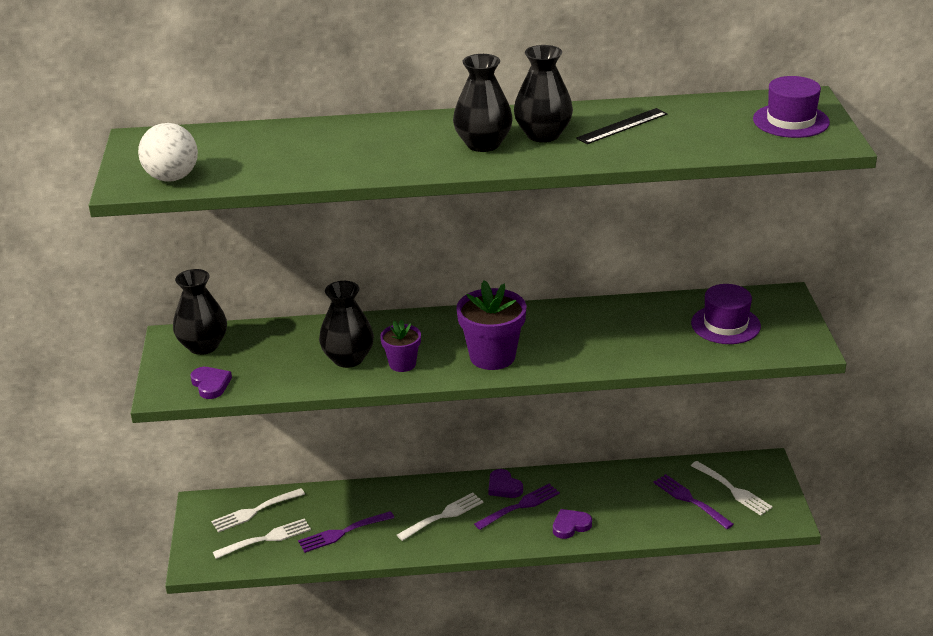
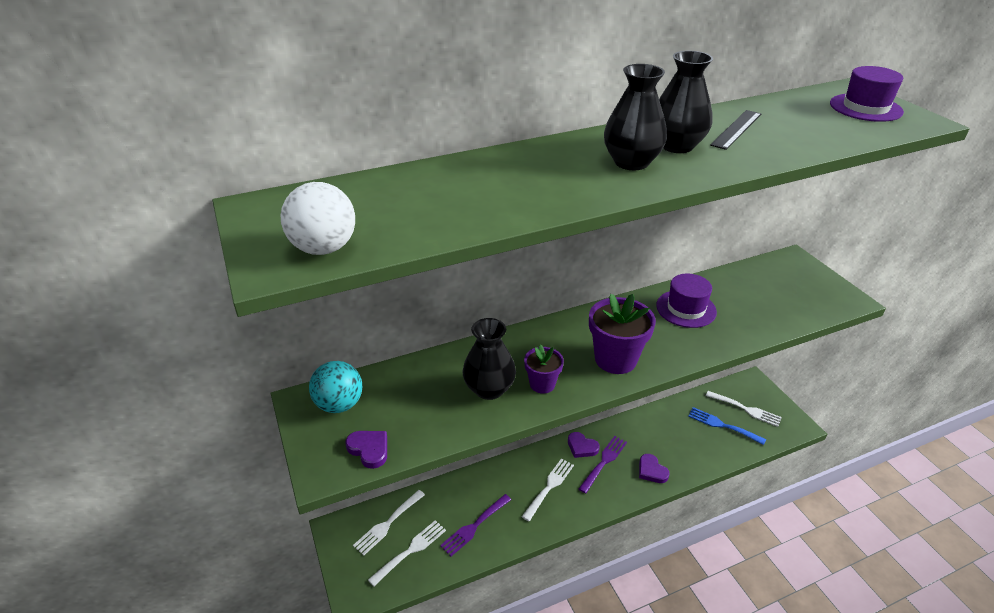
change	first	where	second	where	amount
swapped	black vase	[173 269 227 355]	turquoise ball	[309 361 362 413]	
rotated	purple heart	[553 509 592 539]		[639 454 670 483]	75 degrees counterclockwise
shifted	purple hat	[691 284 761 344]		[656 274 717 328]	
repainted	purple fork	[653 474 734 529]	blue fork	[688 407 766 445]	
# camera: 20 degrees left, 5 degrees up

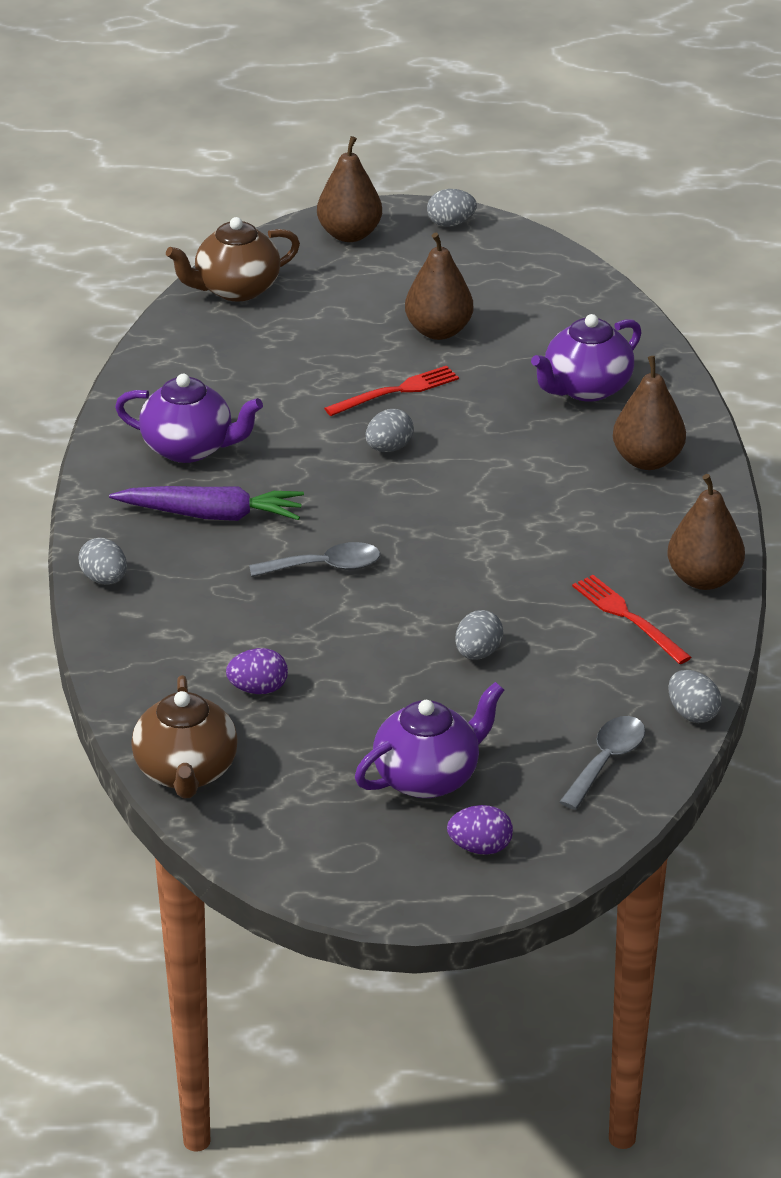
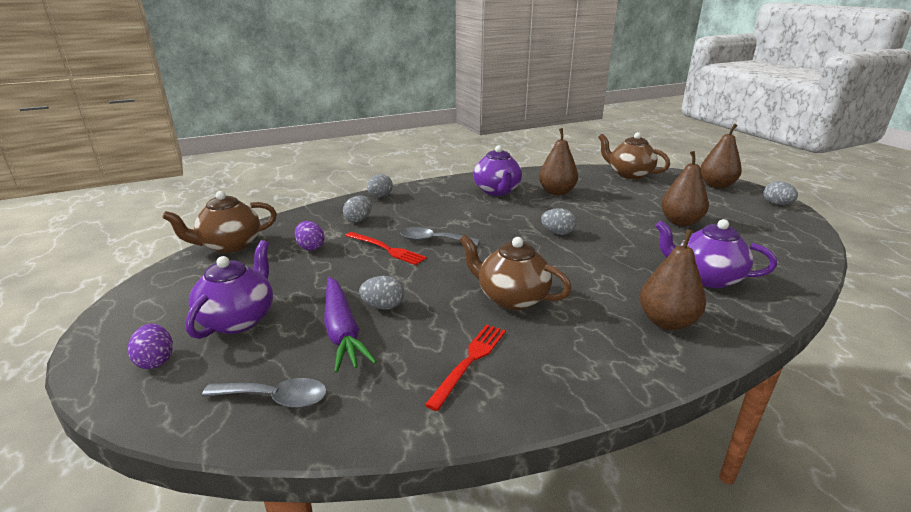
change	first	where	second	where	amount
rotated	purple teapot	[355 682 504 798]		[185 240 273 339]	105 degrees counterclockwise
shifted	purple carrot	[109 486 304 521]		[324 277 377 373]	
shifted	grey egg	[668 670 722 723]		[343 196 372 222]	
shifted	red fork	[324 366 459 416]		[345 232 427 265]	
rotated	grey spoon	[249 542 380 577]		[400 227 479 246]	135 degrees clockwise
new			brown teapot	[460 235 572 310]	
shifted	brown pear	[667 474 745 590]		[539 128 578 195]	
# camera: 65 degrees right, 10 degrees down

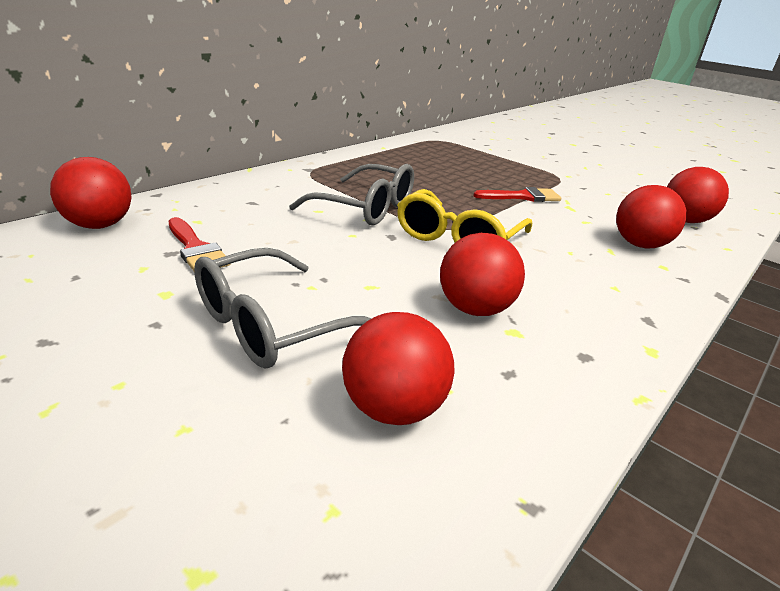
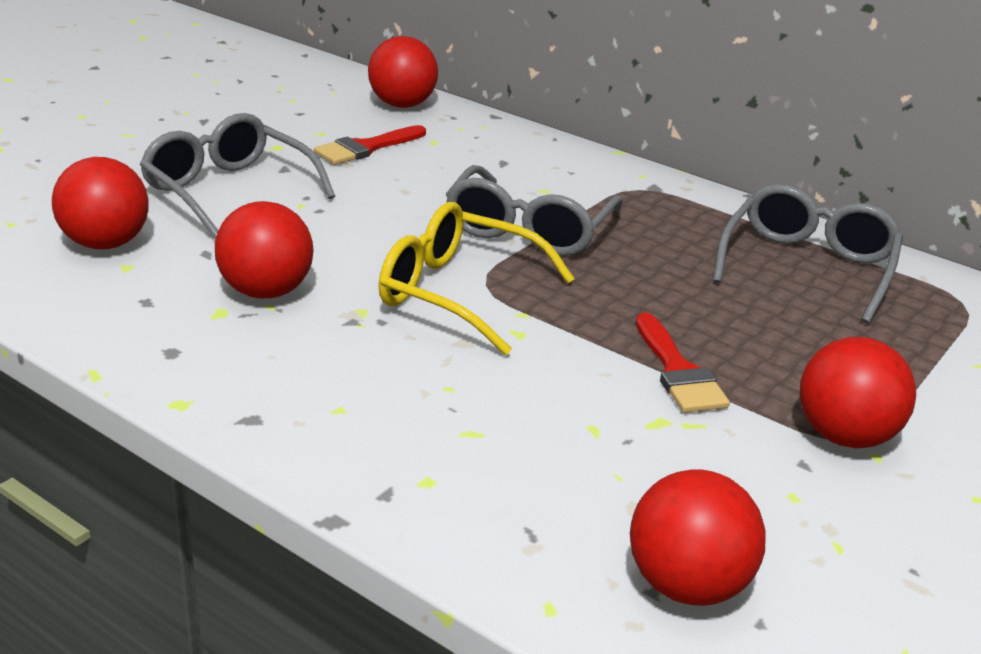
change	first	where	second	where	amount
new			grey glasses	[713 184 903 323]	
shifted	red ball	[616 185 687 248]		[800 337 916 448]	
# camera: 85 degrees right, 0 degrees up

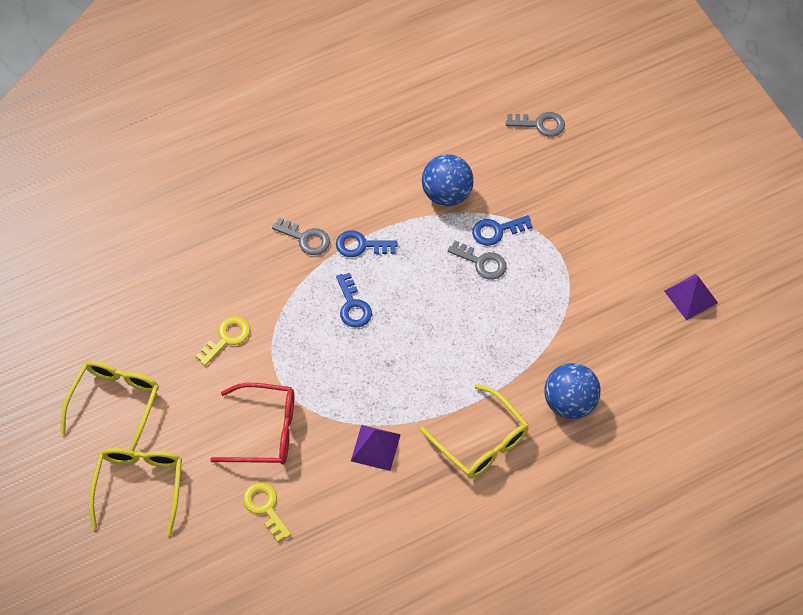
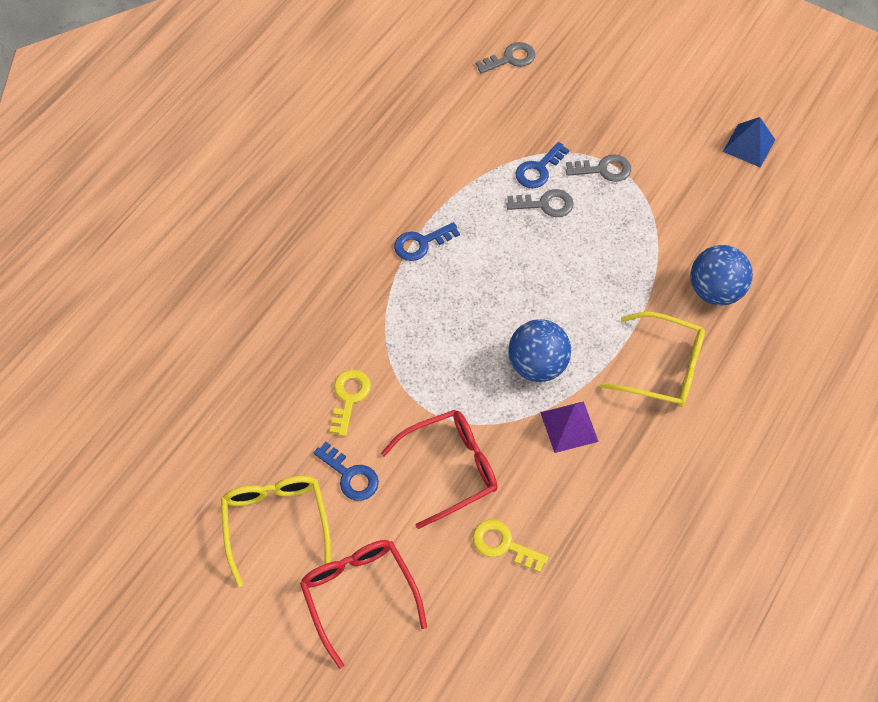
change	first	where	second	where	amount
repainted	yellow glasses	[89 448 182 535]	red glasses	[300 540 427 669]	
shifted	blue key	[336 273 372 328]		[314 442 379 501]	
shifted	blue ball	[422 154 474 206]		[508 319 571 382]	
shifted	grey key	[272 217 330 255]		[566 154 631 182]	
repainted	purple pyramid	[664 274 718 320]	blue pyramid	[723 117 775 167]	
# camera: 30 degrees left, 0 degrees up

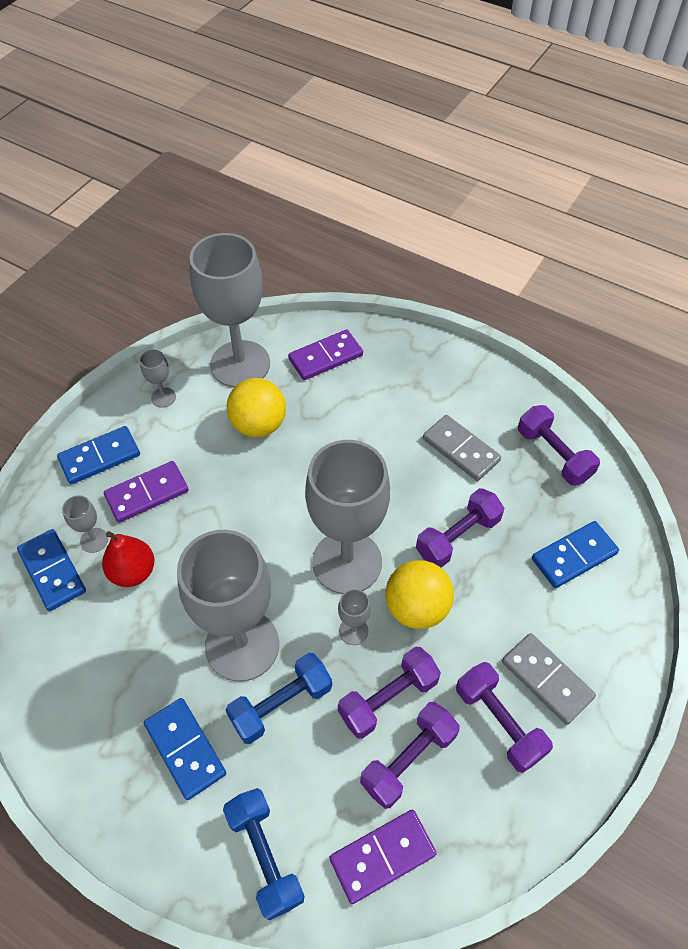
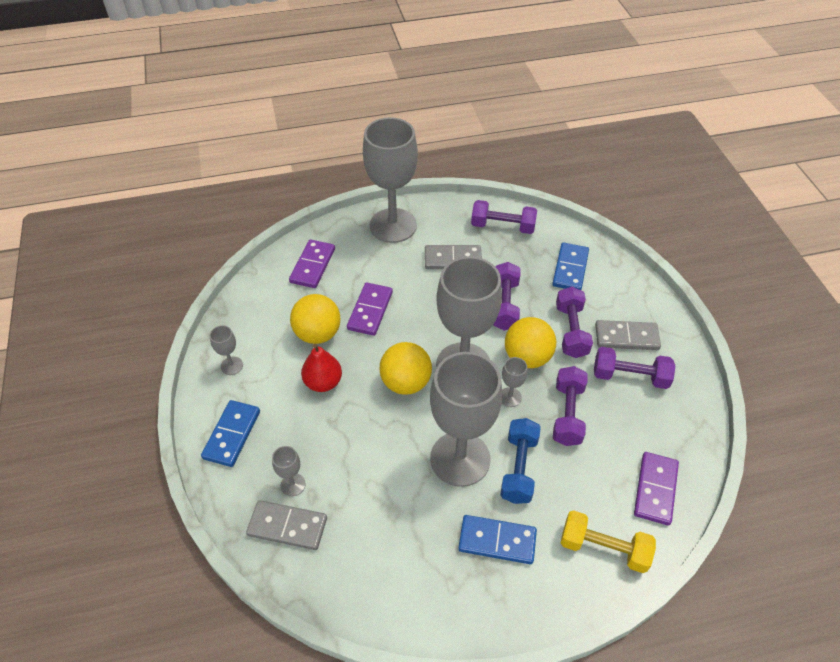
change	first	where	second	where	amount
repainted	blue domino	[17 529 86 611]	grey domino	[246 500 327 550]	
shifted	red pear	[102 531 154 587]		[301 344 342 392]	
shifted	purple domino	[104 461 189 523]		[347 282 393 336]	
shifted	grey goblet	[189 233 270 388]		[363 117 418 243]	
new			yellow ball	[380 342 432 395]	
shifted	purple dumbbell	[360 702 460 809]		[556 287 593 358]	
repainted	blue dumbbell	[223 788 305 921]	yellow dumbbell	[561 510 656 573]	
# camera: 45 degrees left, 5 degrees down

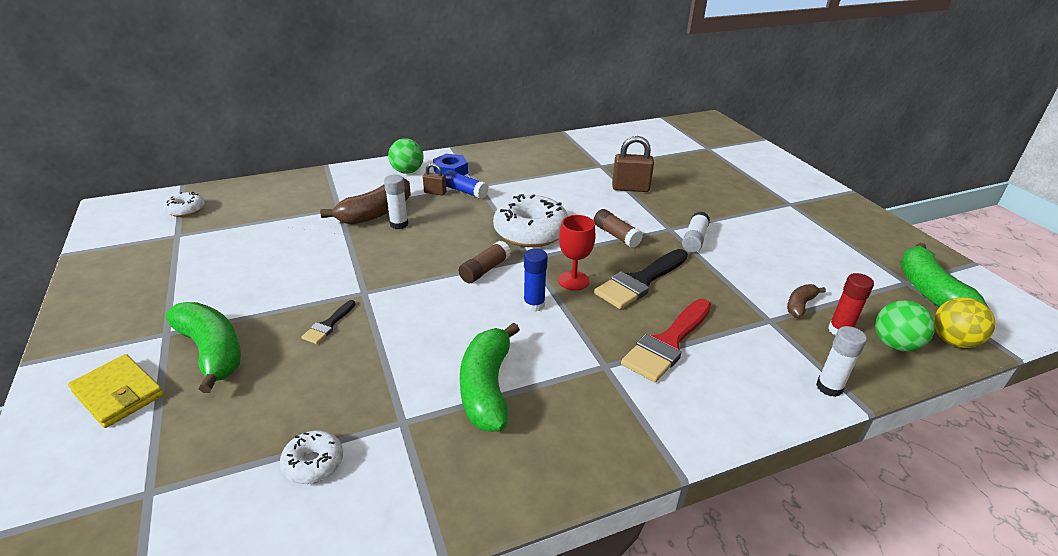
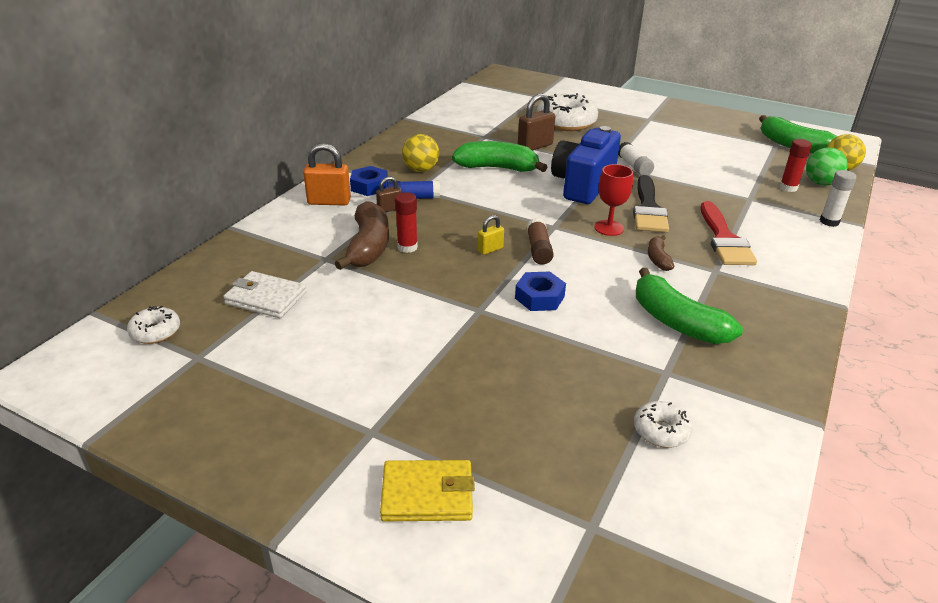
change	first	where	second	where	amount
new			white wallet	[223 271 307 318]	
swapped	green ball	[388 138 424 174]	orange padlock	[303 143 351 206]	
repainted	white glue stick	[384 174 408 229]	red glue stick	[395 192 418 253]	
new			yellow ball	[402 134 439 172]	
shifted	green banana	[165 302 241 393]		[452 141 547 172]	
new			yellow padlock	[477 215 504 255]	
new			blue nut	[515 272 566 311]	
shifted	white donut	[493 194 568 247]		[537 93 598 131]	
swapped	brown glue stick	[594 209 643 248]	blue camera	[551 126 621 204]	
shifted	brown banana	[787 284 826 318]		[648 235 675 271]	
gone	black brush	[301 300 356 344]			
gone	blue glue stick	[524 249 548 312]			
# camera: 40 degrees left, 0 degrees up

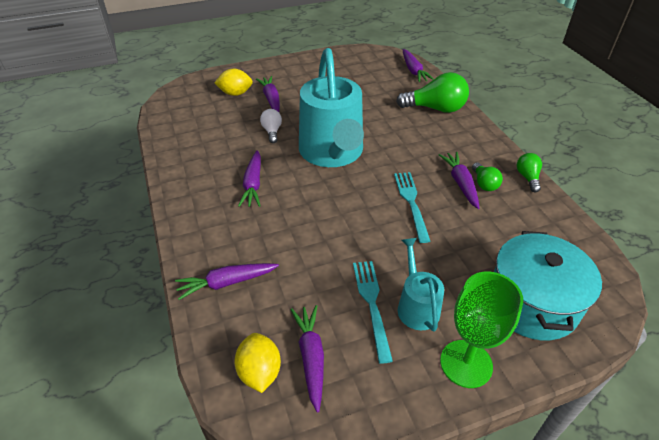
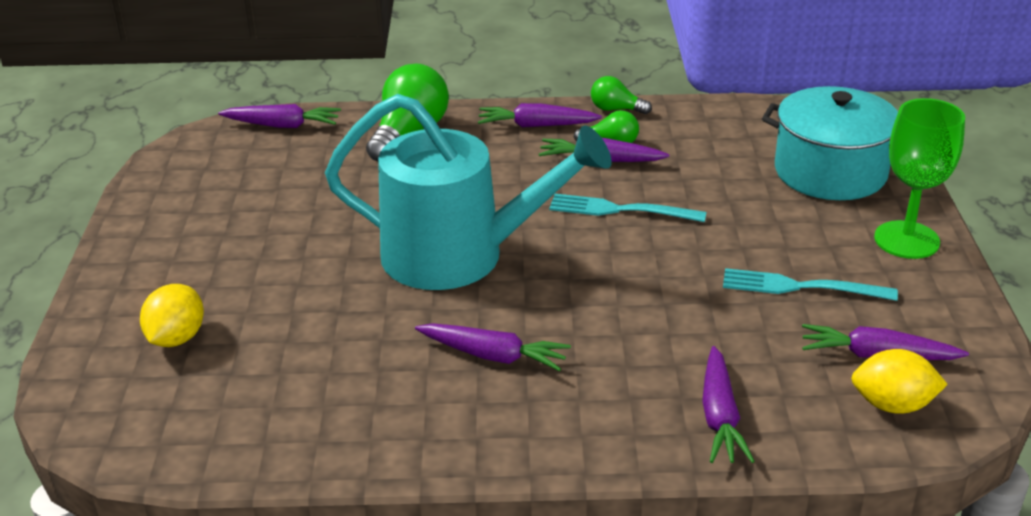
change	first	where	second	where	amount
shifted	purple carrot	[256 76 280 112]		[478 103 602 128]	
gone	white light bulb	[260 109 282 143]			
gone	turquoise watering can	[398 238 444 332]			
# camera: 70 degrees left, 10 degrees down

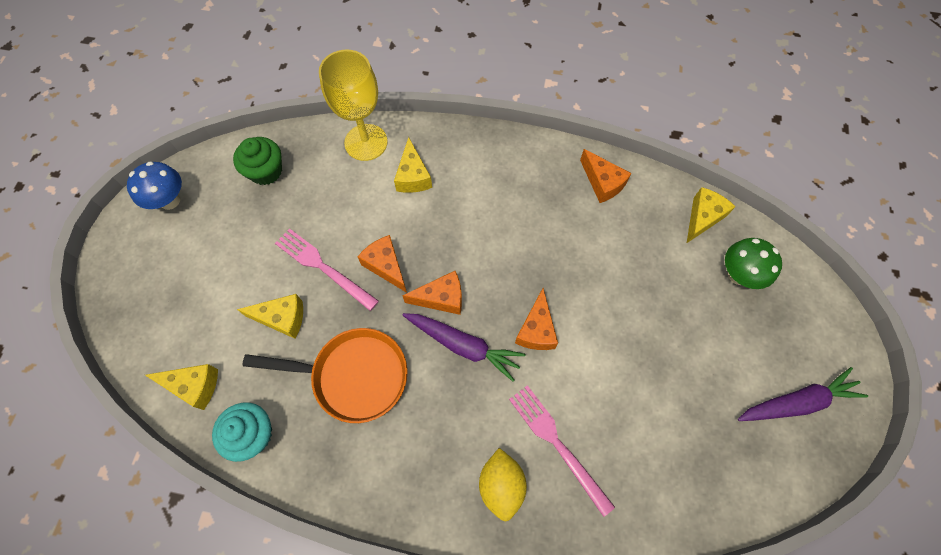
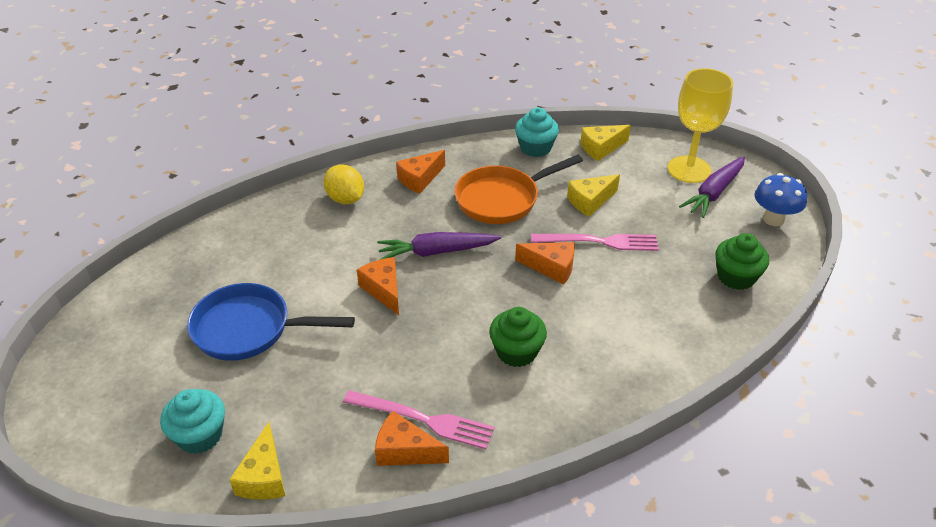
change	first	where	second	where	amount
swapped	green mushroom	[725 238 782 289]	turquoise cupcake	[160 389 225 454]	
new			blue pan	[187 283 355 361]	
shifted	pink fork	[509 385 615 517]		[343 390 495 449]	
shifted	orange cheese	[402 271 462 315]		[396 150 445 194]	
new			green cupcake	[489 307 547 367]	
shifted	yellow goblet	[319 50 388 161]		[667 68 733 183]	
shifted	purple carrot	[738 367 868 421]		[679 156 745 218]	
gone	yellow cheese	[394 137 432 193]			
# camera: 145 degrees right, 25 degrees down

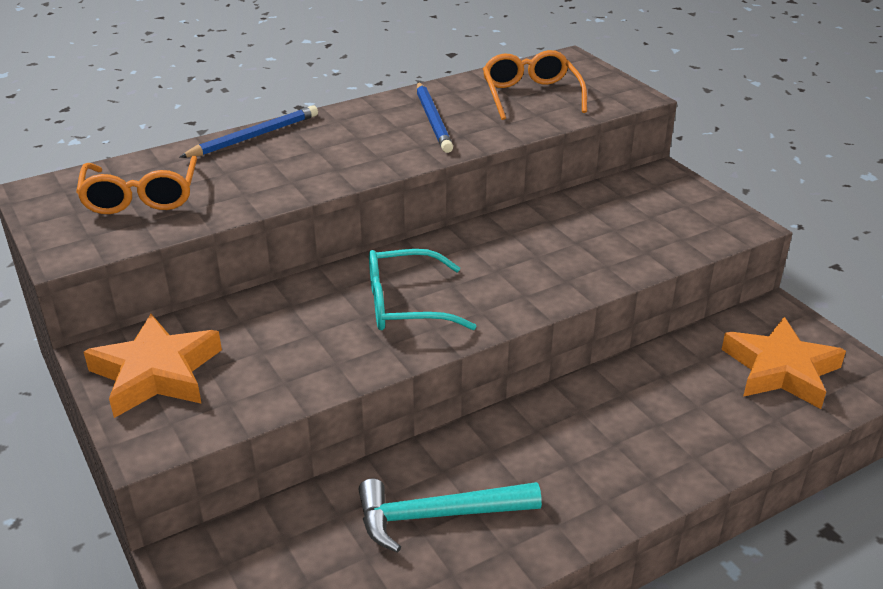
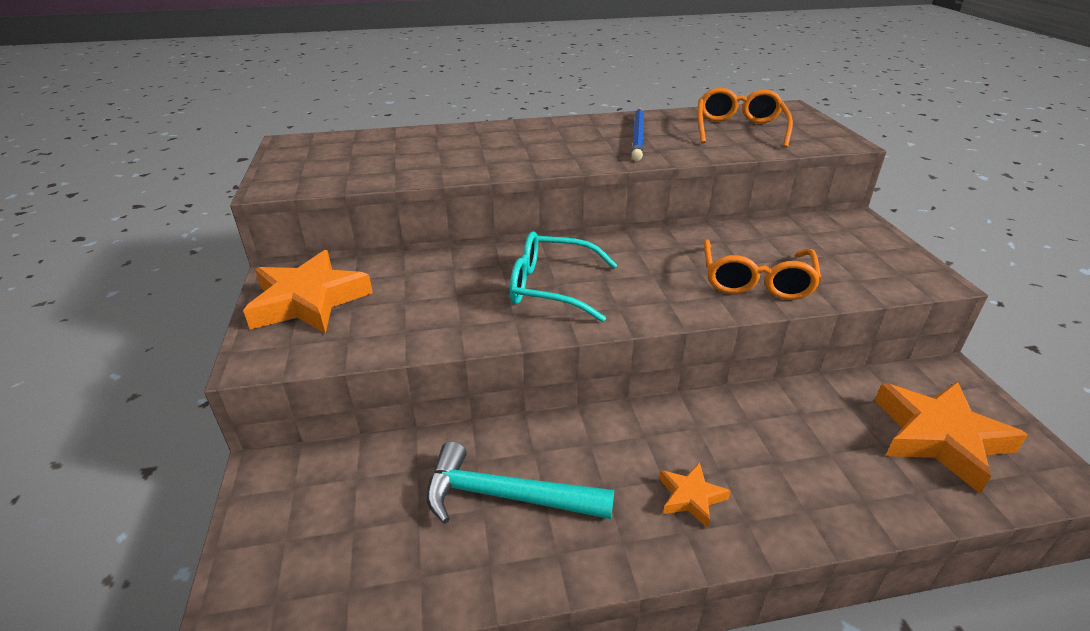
change	first	where	second	where	amount
new			orange star	[659 462 730 528]	
shifted	orange glasses	[76 156 197 214]		[704 239 821 300]	
gone	blue pencil	[179 105 318 158]			
# camera: 20 degrees right, 0 degrees up

